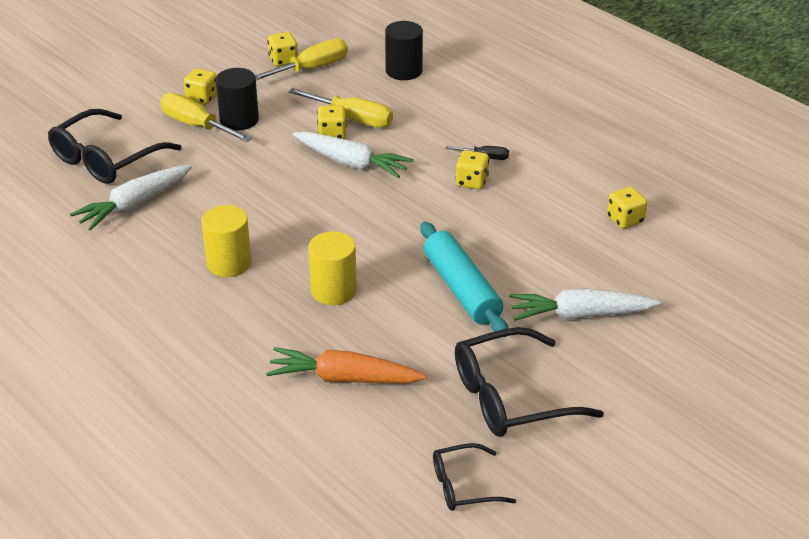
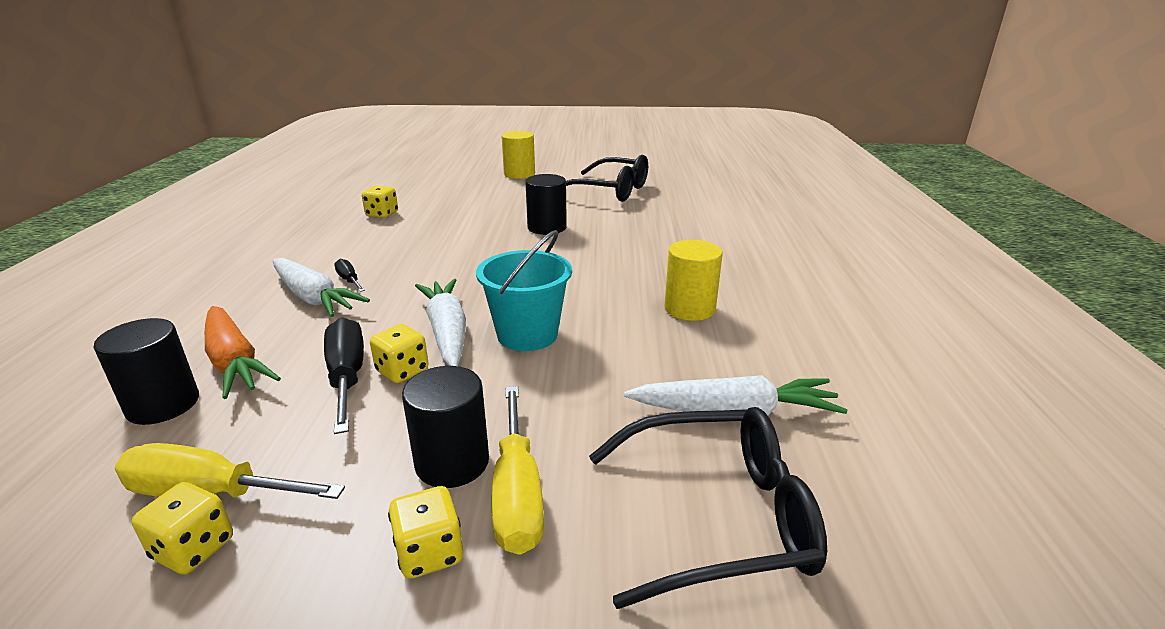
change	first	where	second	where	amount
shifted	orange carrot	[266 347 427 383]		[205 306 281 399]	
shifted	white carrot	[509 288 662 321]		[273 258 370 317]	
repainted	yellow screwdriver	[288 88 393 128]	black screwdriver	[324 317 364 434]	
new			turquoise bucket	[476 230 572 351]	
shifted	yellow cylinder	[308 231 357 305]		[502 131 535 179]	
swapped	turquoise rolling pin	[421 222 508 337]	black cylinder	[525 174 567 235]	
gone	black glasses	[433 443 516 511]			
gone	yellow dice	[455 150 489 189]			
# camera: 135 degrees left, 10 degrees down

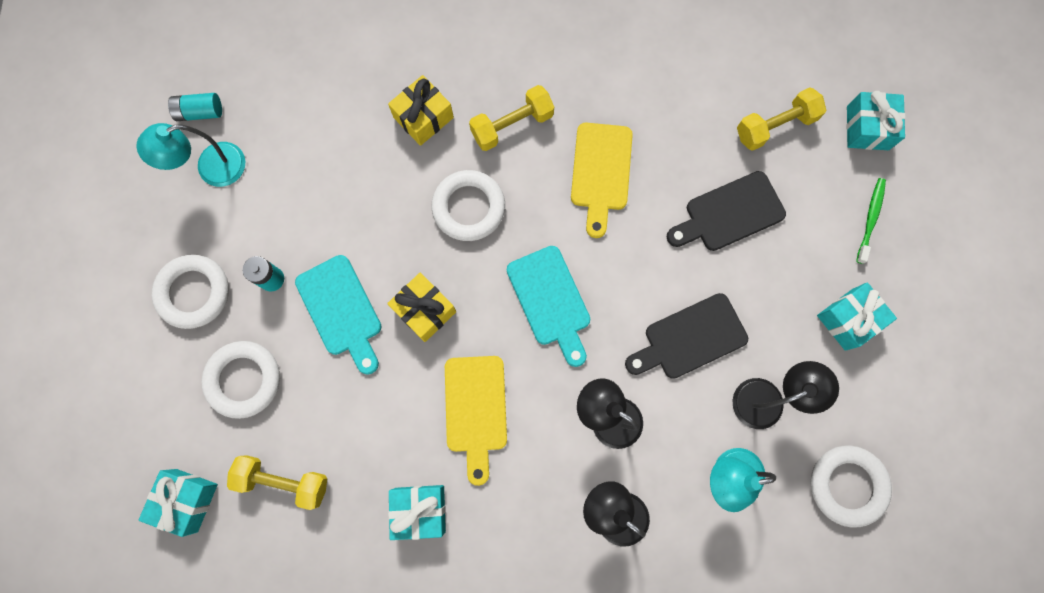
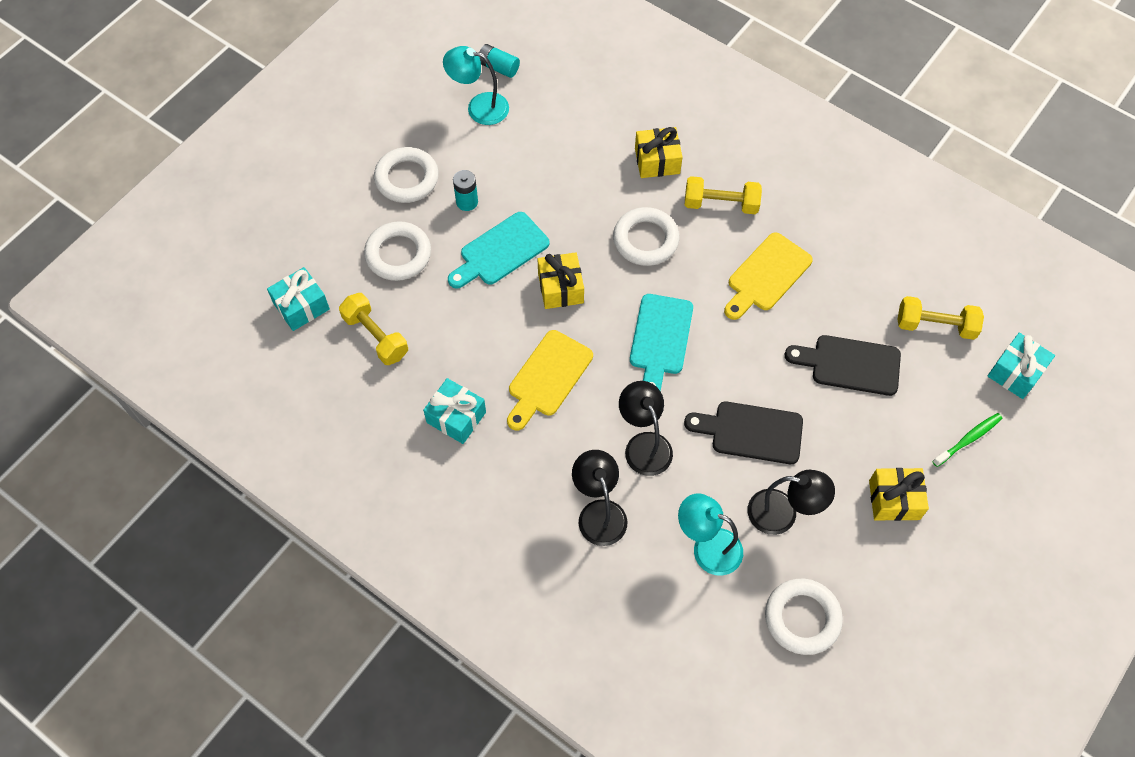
change	first	where	second	where	amount
rotated	turquoise cutting board	[295 255 381 375]		[448 212 550 289]	45 degrees clockwise
repainted	turquoise gift	[817 282 897 351]	yellow gift	[869 468 929 521]	
# camera: 35 degrees right, 15 degrees down

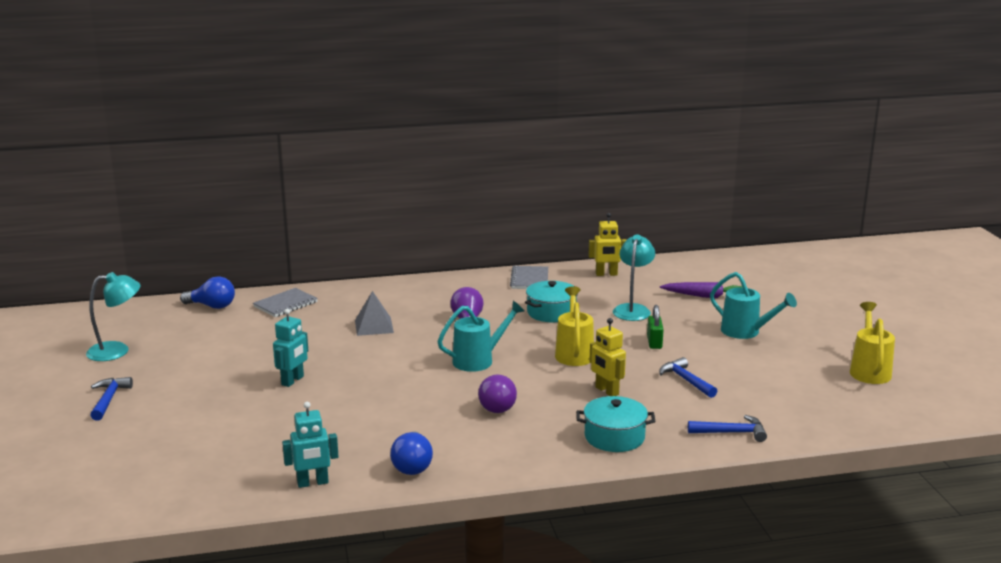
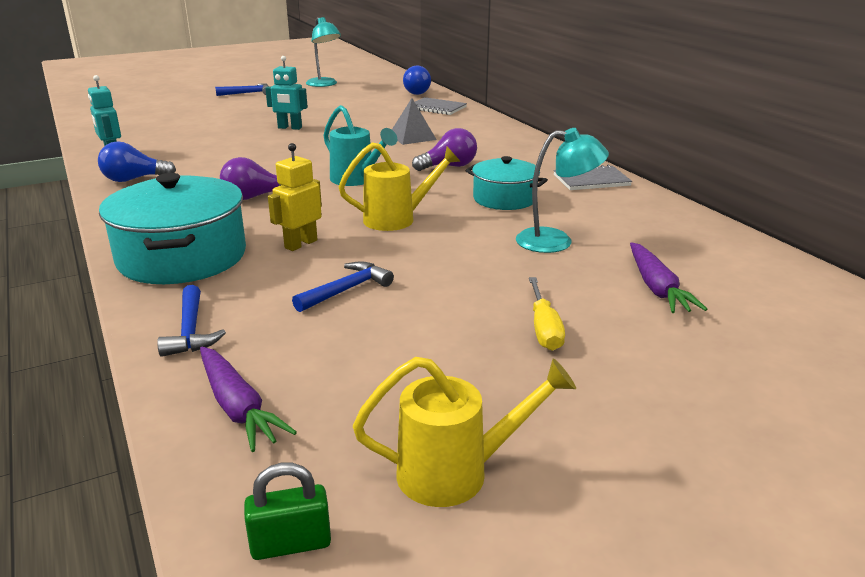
change	first	where	second	where	amount
scaled	turquoise pot	[576 396 655 452]		[99 173 246 284]	x1.67
new			purple carrot	[200 346 297 452]	
shifted	green padlock	[647 305 664 349]		[244 463 331 560]	
swapped	turquoise watering can	[710 272 797 339]	yellow screwdriver	[529 277 565 351]	
gone	yellow robot	[588 213 627 276]			
# camera: 75 degrees right, 5 degrees up

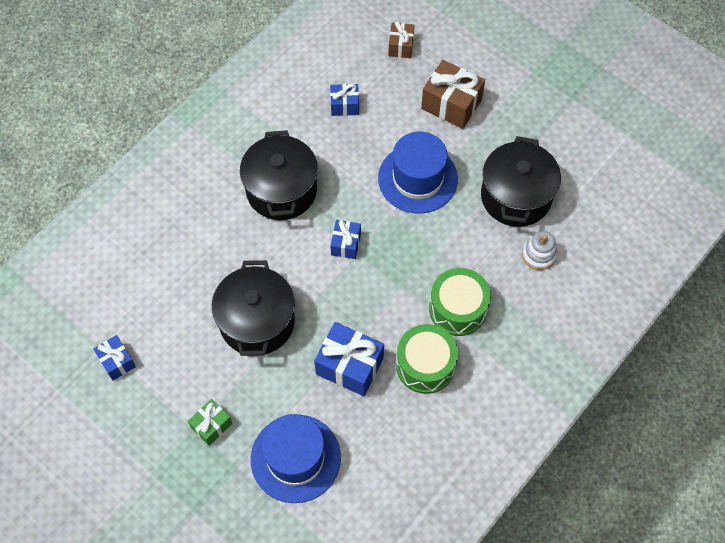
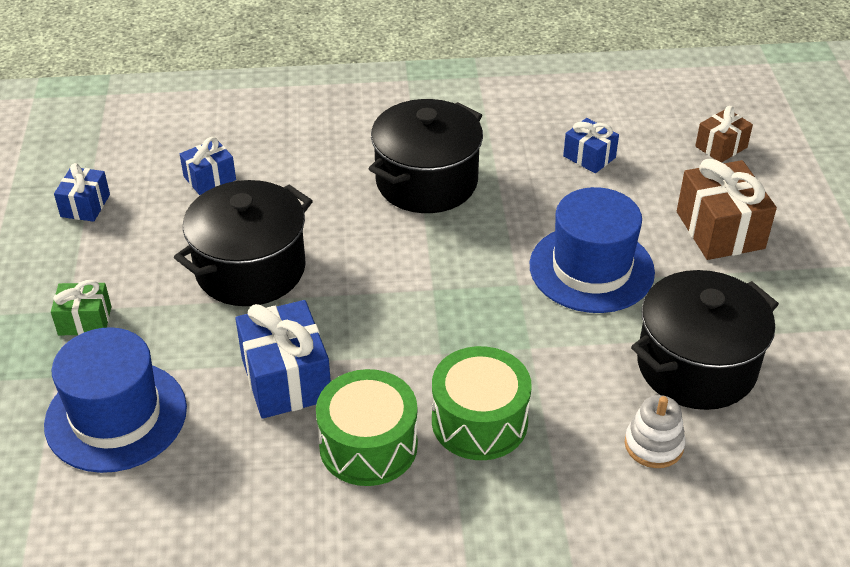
change	first	where	second	where	amount
shifted	blue gift	[330 220 361 259]		[180 137 236 195]	
# camera: 45 degrees right, 20 degrees down

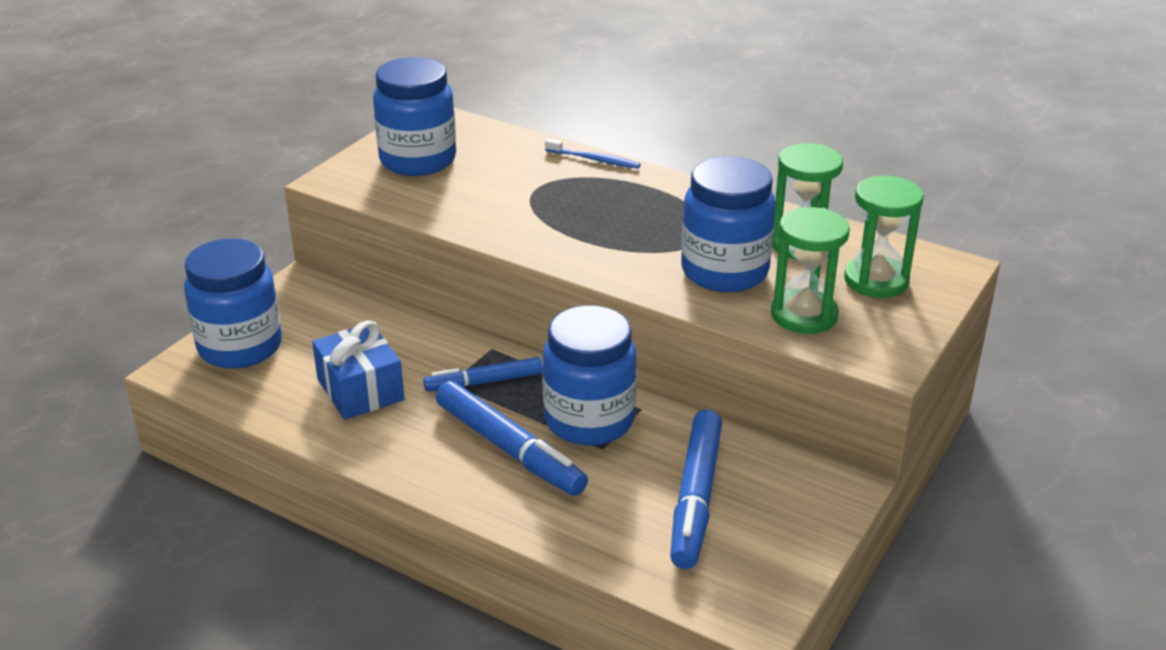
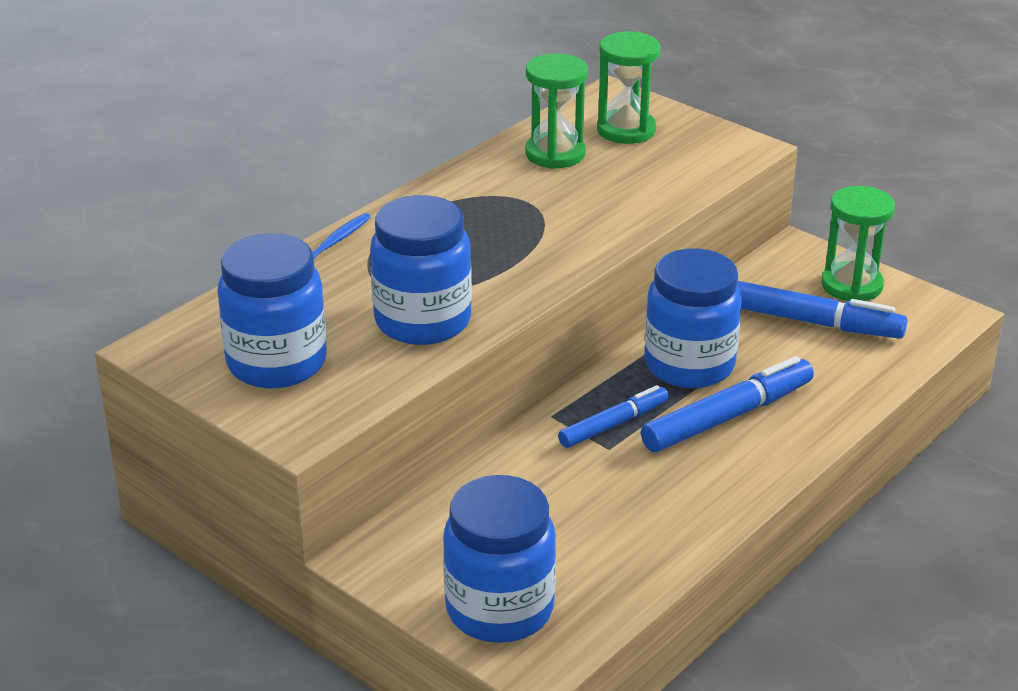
change	first	where	second	where	amount
shifted	blue jar	[681 156 776 292]		[370 195 472 345]	
rotated	blue marker	[423 357 543 392]		[558 385 669 448]	120 degrees counterclockwise
shifted	green hourglass	[771 207 850 334]		[821 186 895 301]	
gone	blue gift	[312 320 404 420]			
# camera: 80 degrees left, 0 degrees up

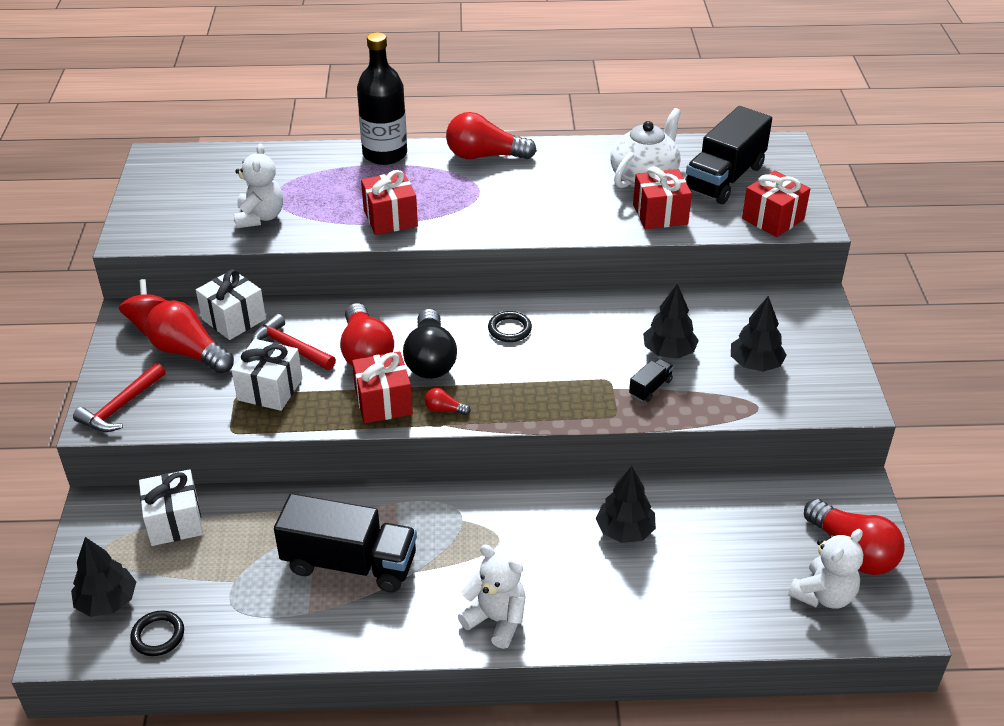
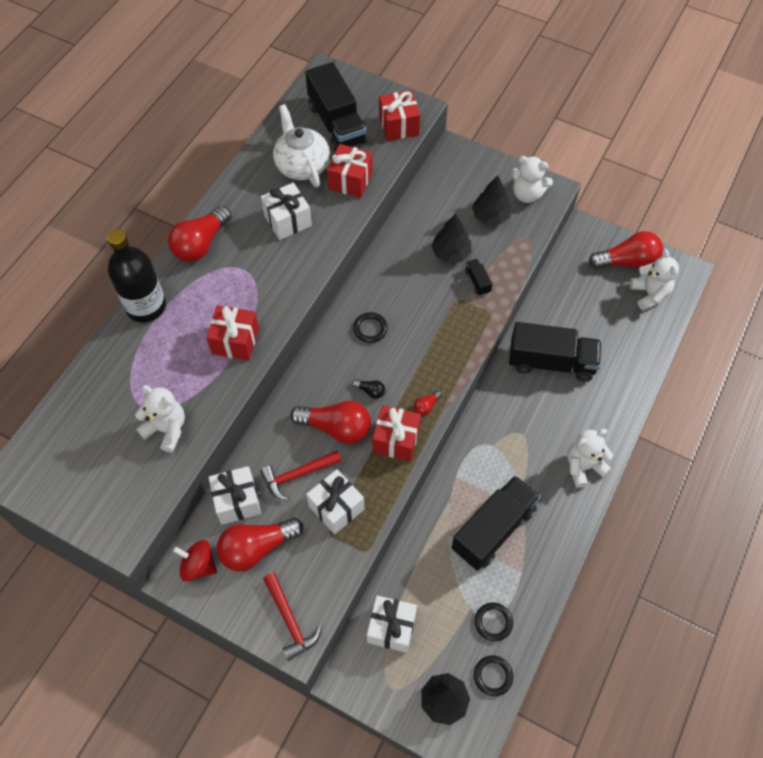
change	first	where	second	where	amount
new			white gift	[261 182 312 240]	
scaled	black light bulb	[403 309 457 379]		[352 379 385 399]	x0.44
new			black ring	[475 603 513 641]	
swapped	black tree	[596 466 656 543]	black truck	[509 322 602 382]	
new			white teddy bear	[511 156 553 203]	
# camera: 60 degrees left, 20 degrees up

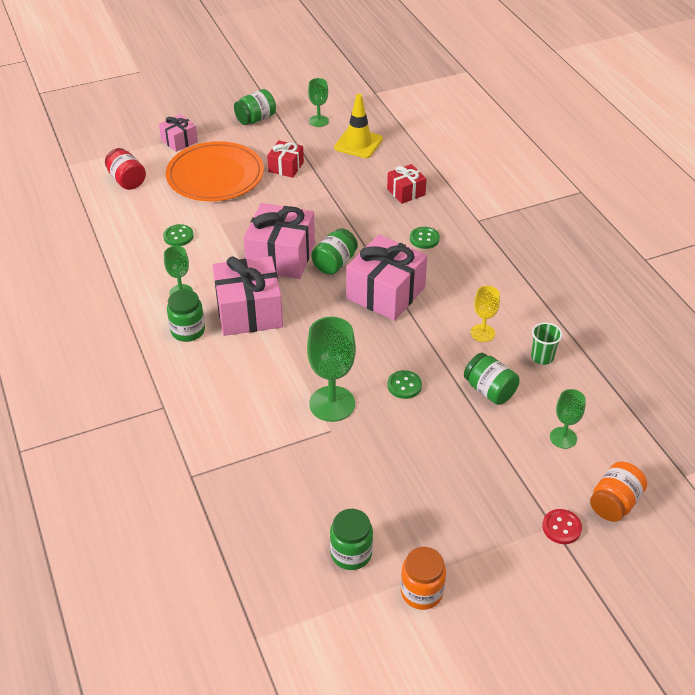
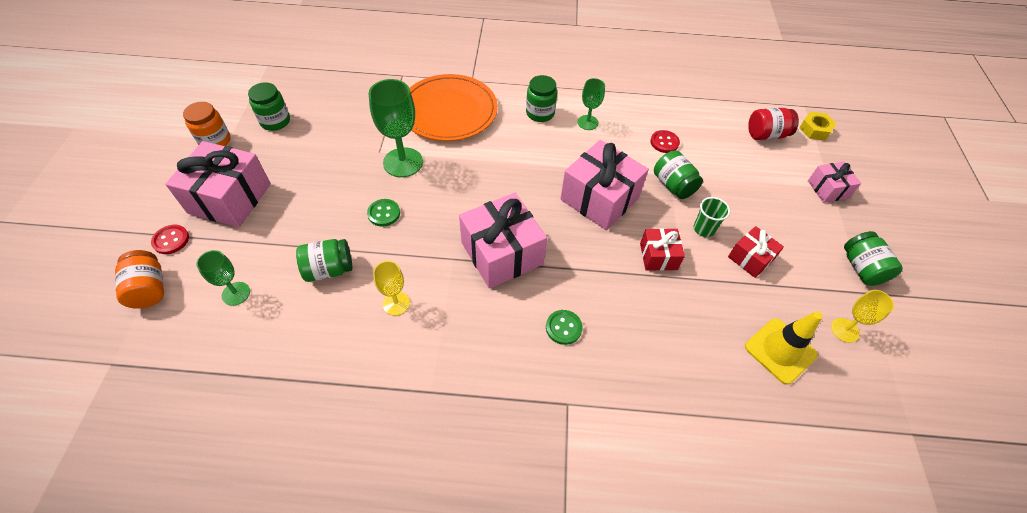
change	first	where	second	where	amount
shifted	pink gift	[213 256 283 336]		[165 141 271 227]	
shifted	orange plate	[166 141 264 201]		[409 74 498 141]	
shifted	red gift	[387 164 426 204]		[640 228 685 271]	
repainted	green button	[163 224 194 246]	red button	[650 130 680 153]	
shifted	green jar	[311 228 358 275]		[654 150 703 199]	
shifted	green cup	[531 322 563 365]		[693 197 730 237]	
new			yellow nut	[799 111 837 141]	
repainted	green goblet	[308 78 329 127]	yellow goblet	[831 290 894 343]	
# camera: 115 degrees right, 10 degrees up

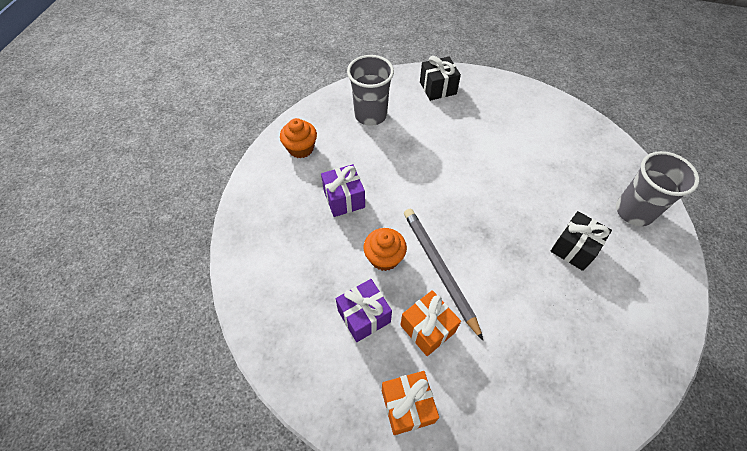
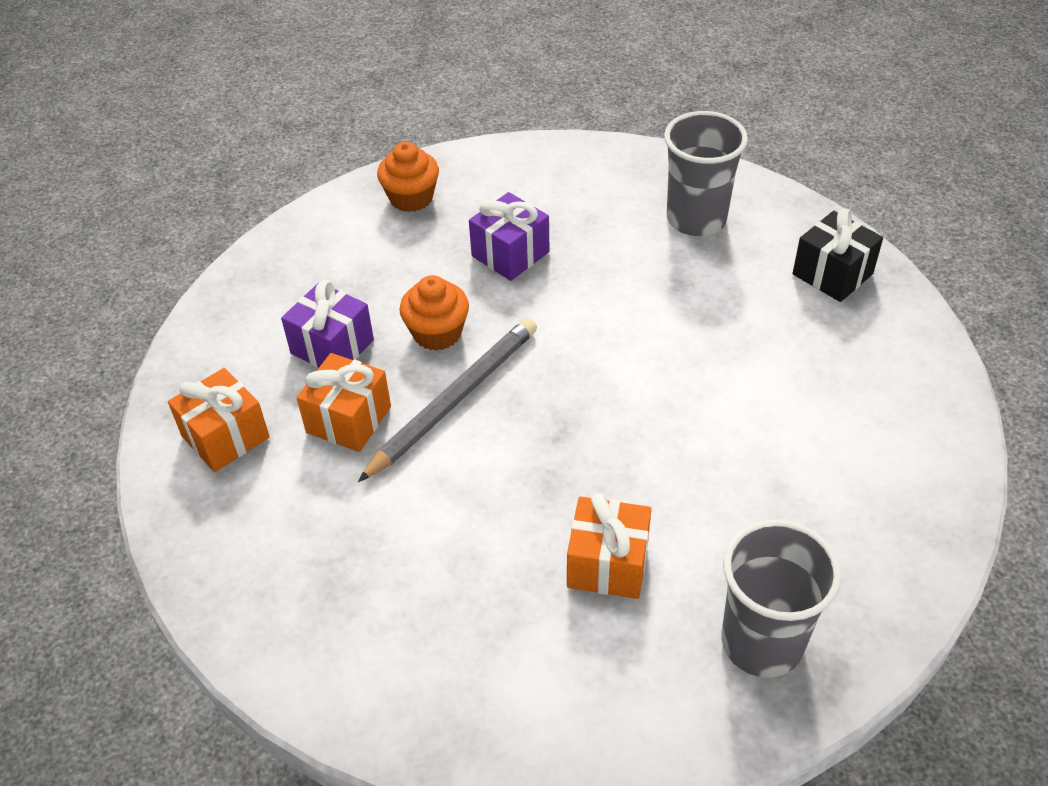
change	first	where	second	where	amount
shifted	orange cupcake	[280 118 317 158]		[377 142 439 212]	
repainted	black gift	[550 211 612 271]	orange gift	[567 493 651 599]	
# camera: 65 degrees right, 10 degrees down

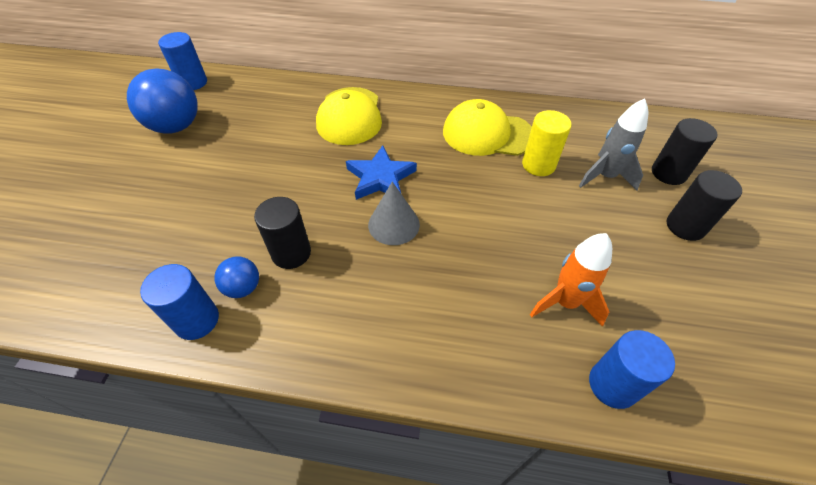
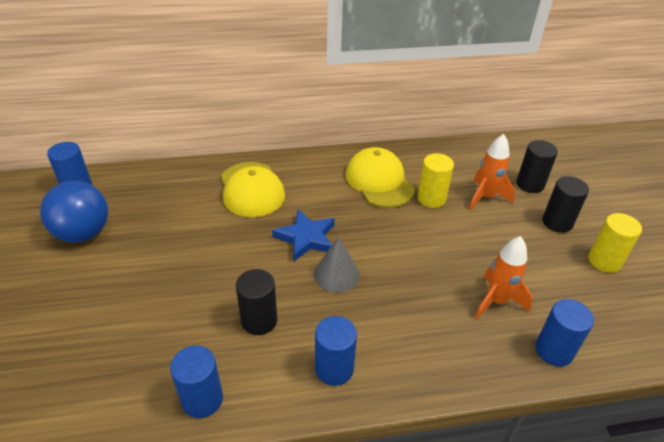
change	first	where	second	where	amount
new			blue cylinder	[315 316 357 386]	
rotated	yellow cap	[443 99 532 156]		[346 147 415 208]	75 degrees clockwise
repainted	grey rocket	[579 99 648 191]	orange rocket	[469 134 515 210]	
new			yellow cylinder	[588 213 642 273]	
gone	blue ball	[214 257 259 298]			
# camera: 20 degrees left, 10 degrees down

